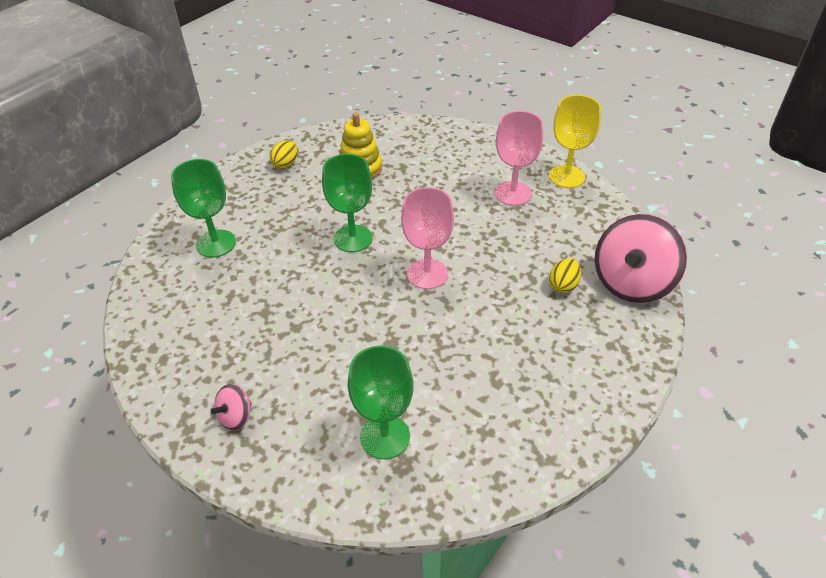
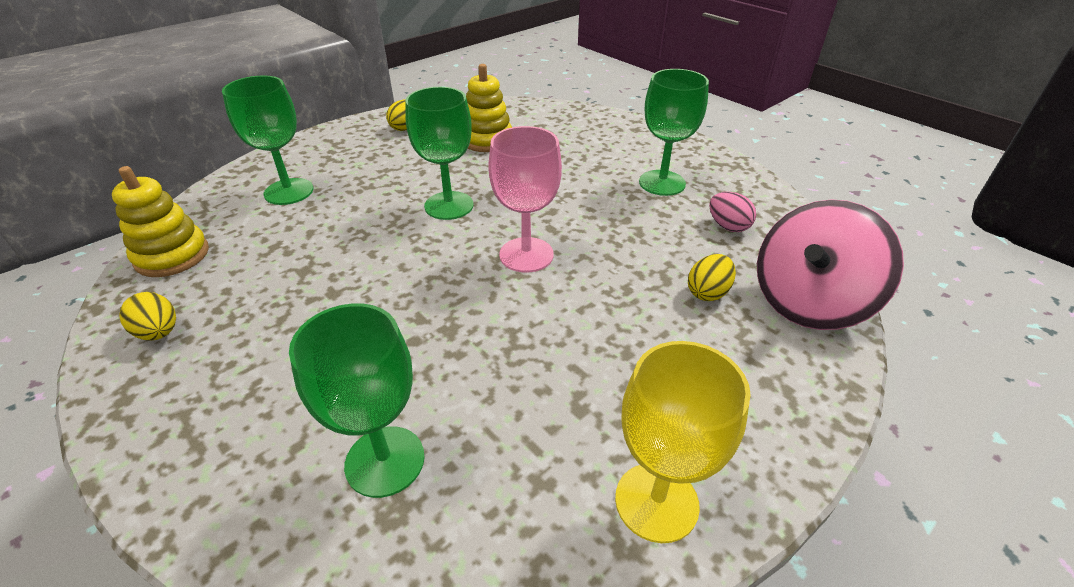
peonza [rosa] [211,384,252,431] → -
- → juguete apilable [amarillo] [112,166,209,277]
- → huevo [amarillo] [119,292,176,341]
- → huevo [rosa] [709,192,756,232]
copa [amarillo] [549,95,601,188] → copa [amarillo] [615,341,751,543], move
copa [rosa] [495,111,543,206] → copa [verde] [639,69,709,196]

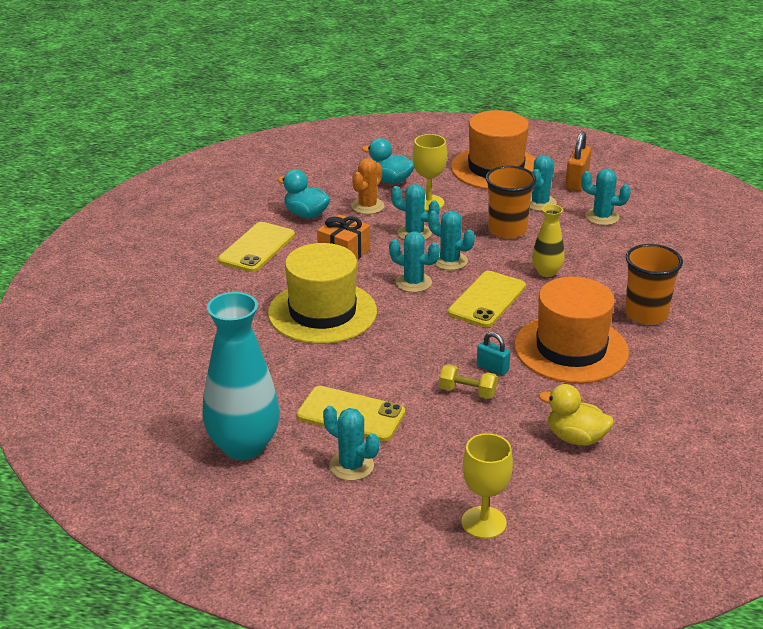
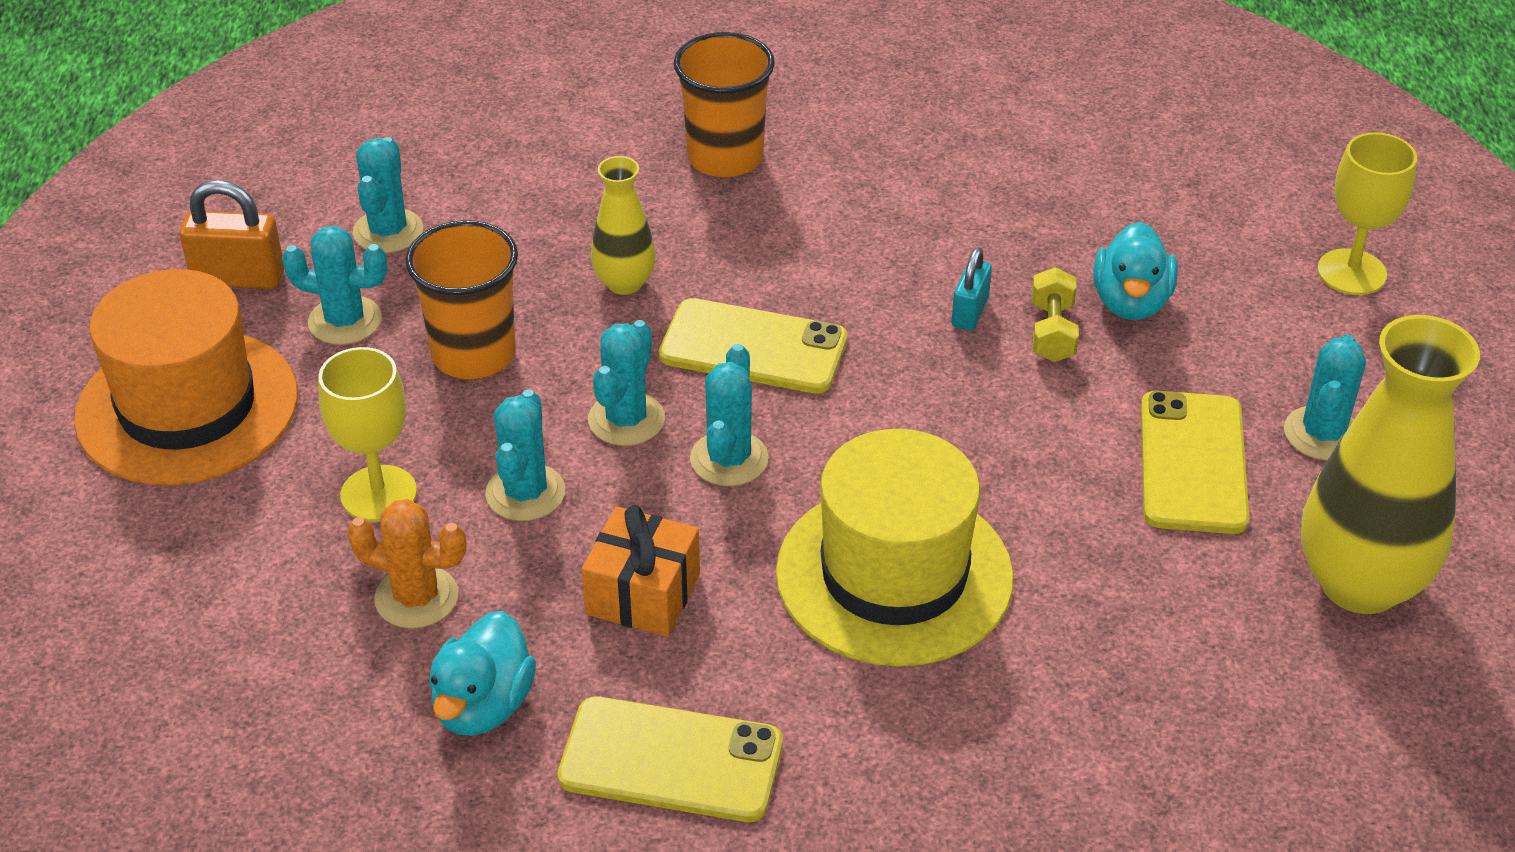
sombrero [naranja] [514,277,629,383] → -
pato [amarillo] [539,384,614,446] → -
pato [turquesa] [362,138,414,184] → pato [turquesa] [1093,222,1178,320], move
florero [turquesa] [202,292,280,460] → florero [amarillo] [1301,315,1480,614]

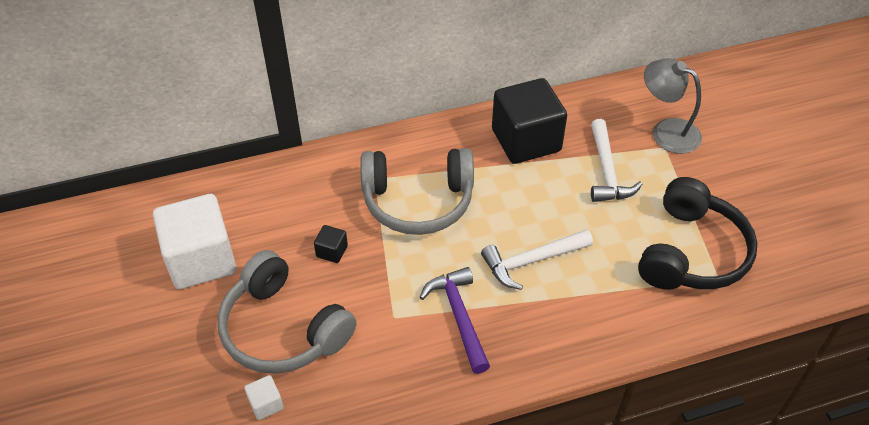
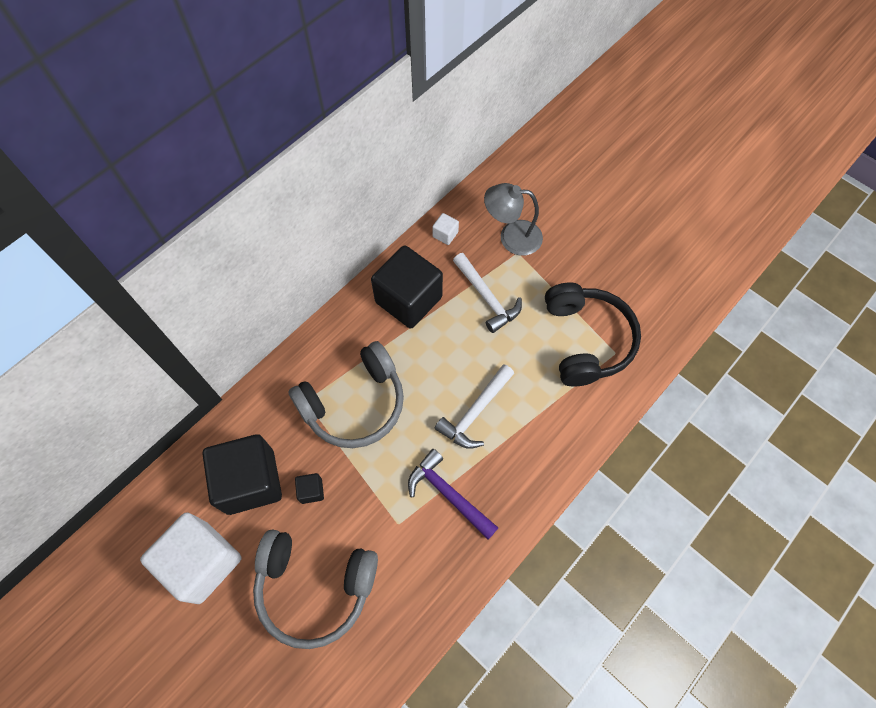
- → cubo [negro] [202,434,282,515]
cubo [blanco] [244,375,284,420] → cubo [blanco] [432,213,459,245], move

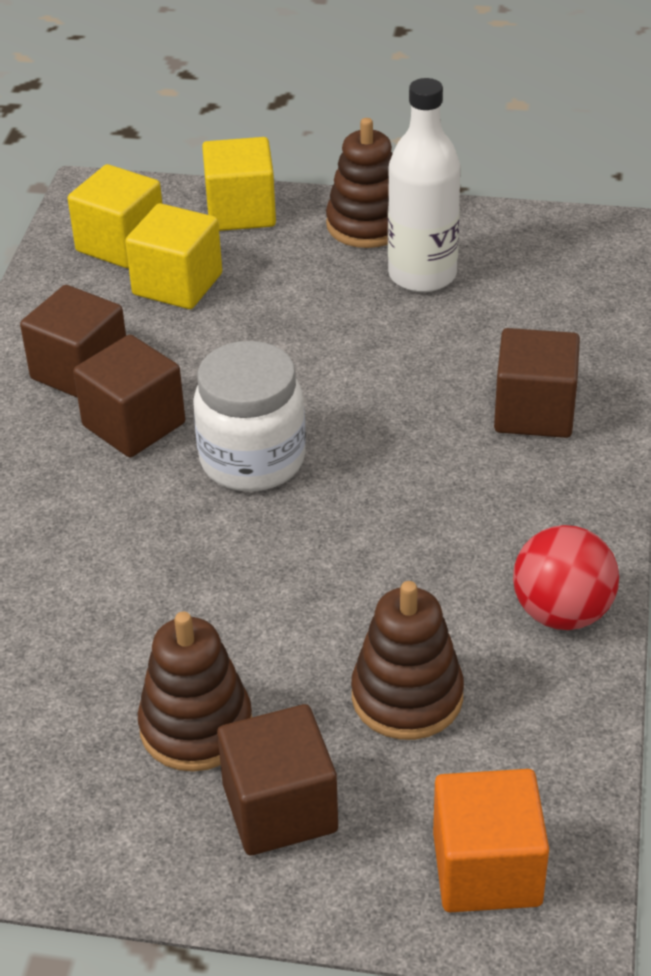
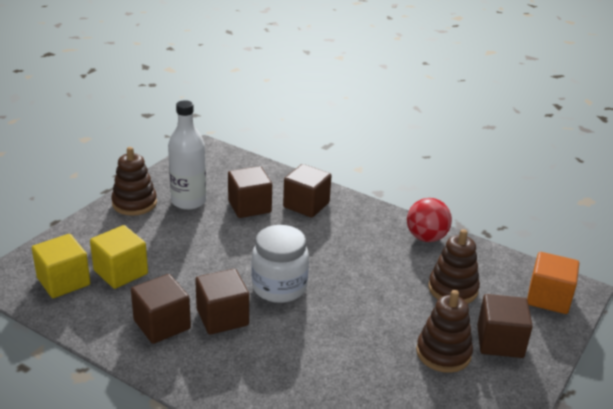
cubo [amarillo] [202,137,276,231] → -
- → cubo [marrón] [228,166,272,218]

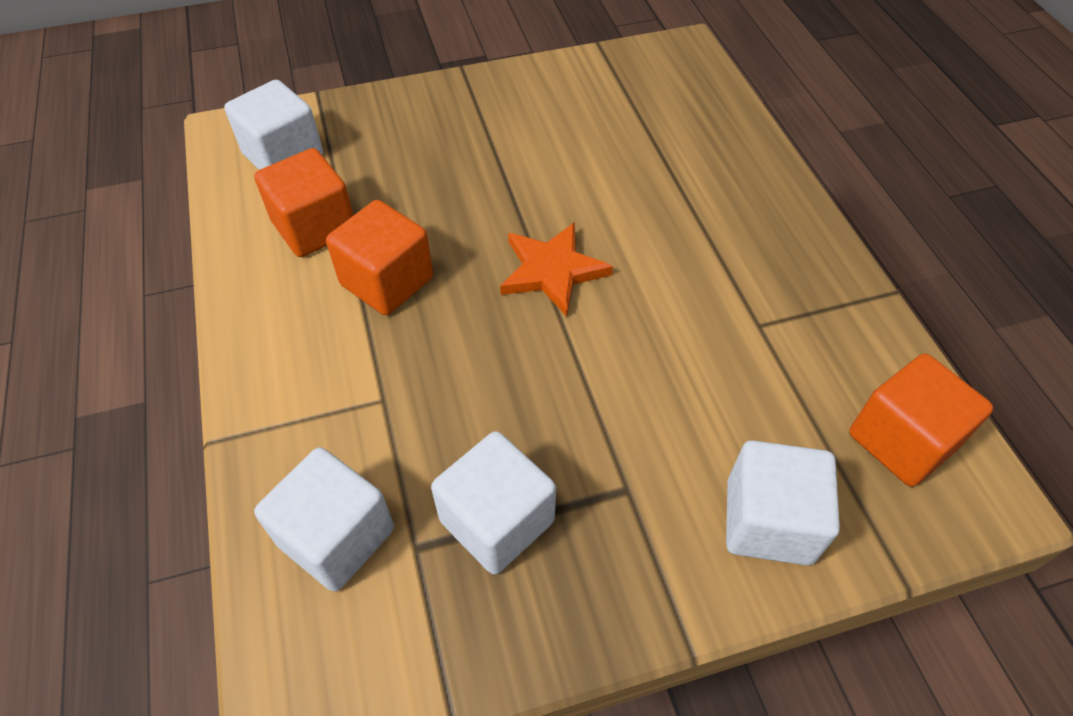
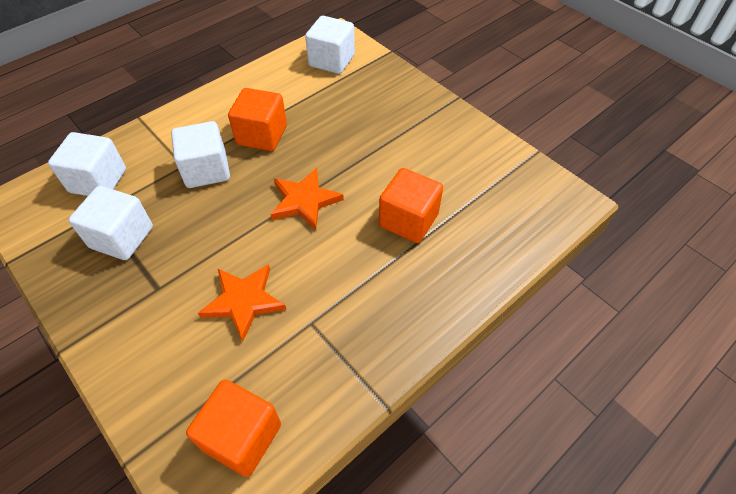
- → estrella [naranja] [198,264,286,342]
cubo [naranja] [254,148,354,257] → cubo [naranja] [379,168,443,243], move
cubo [blanco] [726,440,840,565] → cubo [blanco] [171,121,230,188], move

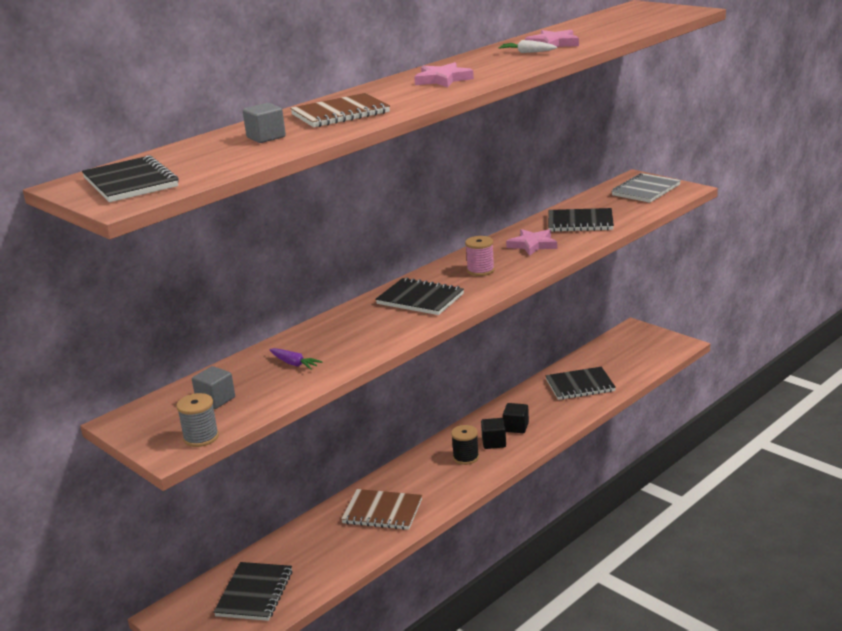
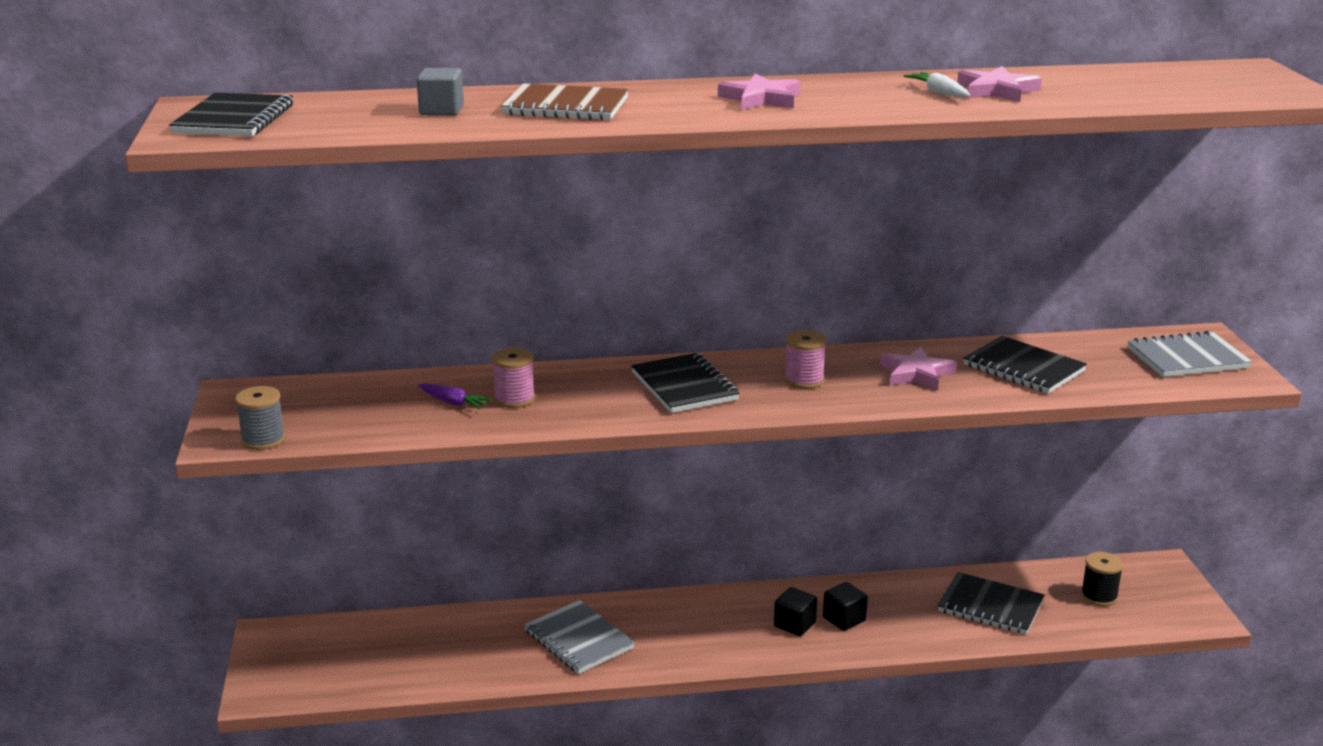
cubo [gris] [192,366,235,409] → -
cuaderno [negro] [214,562,292,621] → -
- → carrete [rosa] [492,348,535,408]
carrete [negro] [451,425,479,465] → carrete [negro] [1081,552,1123,606], move
cuaderno [marrón] [341,489,422,530] → cuaderno [gris] [524,600,635,674]
zanahoria [morado] [269,348,322,370] → zanahoria [morado] [418,383,493,410], 45 degrees counterclockwise

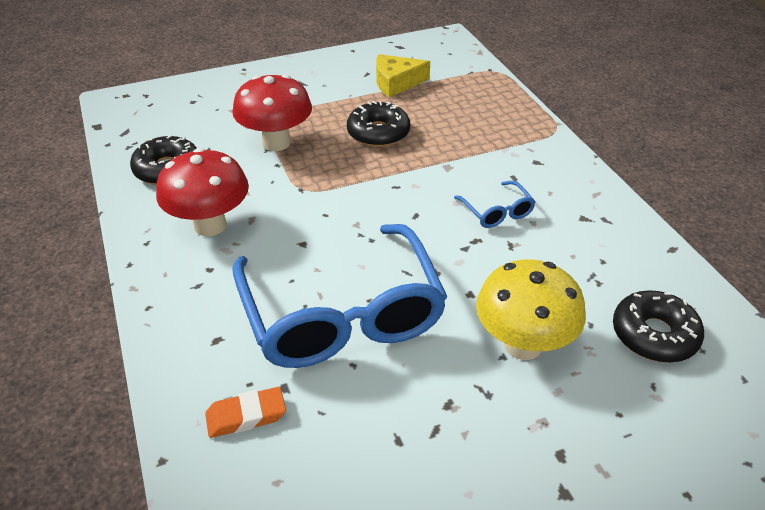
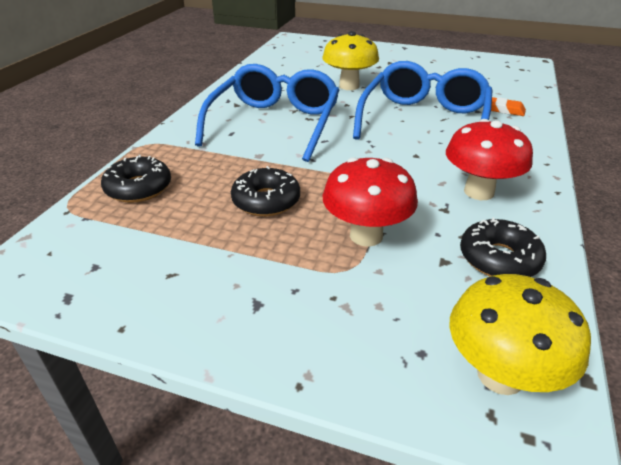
queso [amarillo] [376,54,430,97] → -
- → seta [amarillo] [449,274,591,395]
rosquilla [negro] [613,290,704,363] → rosquilla [negro] [101,155,171,203], move
gafas [azul] [454,181,536,228] → gafas [azul] [195,64,339,162], x2.48

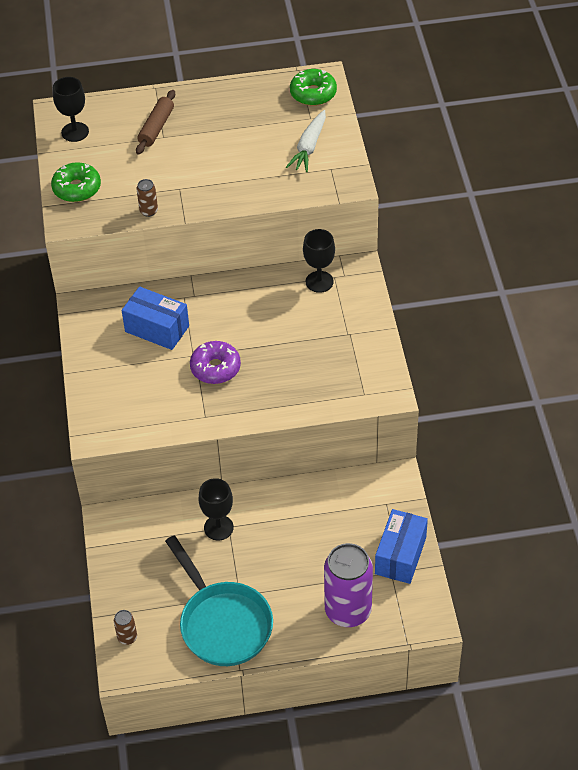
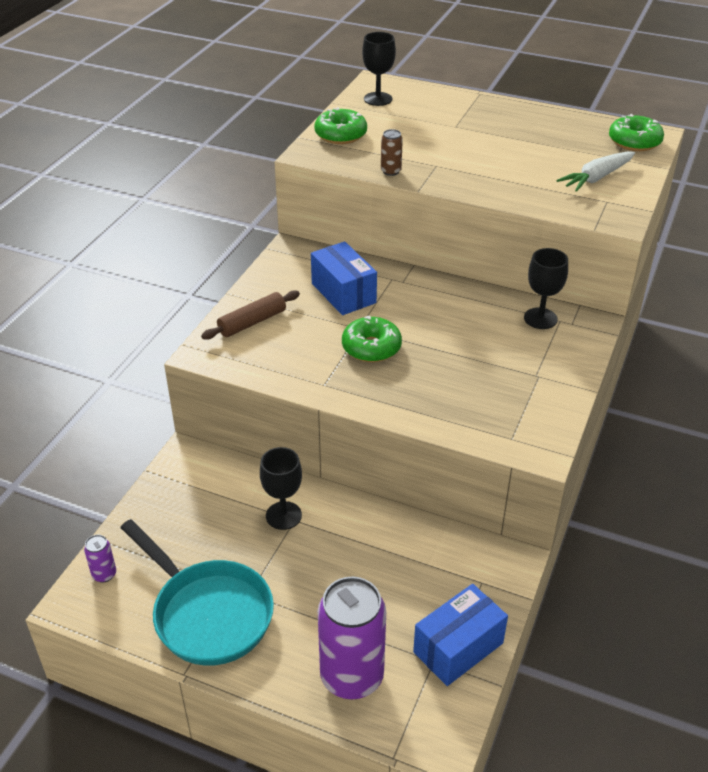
rodillo [marrón] [136,90,175,155] → rodillo [marrón] [201,290,300,340], move
lata [marrón] [114,610,137,645] → lata [morado] [84,535,116,583]
rosquilla [morado] [190,341,241,384] → rosquilla [verde] [342,316,402,362]
sartén [turquesa] [165,536,273,666] → sartén [turquesa] [120,519,274,666], 45 degrees counterclockwise

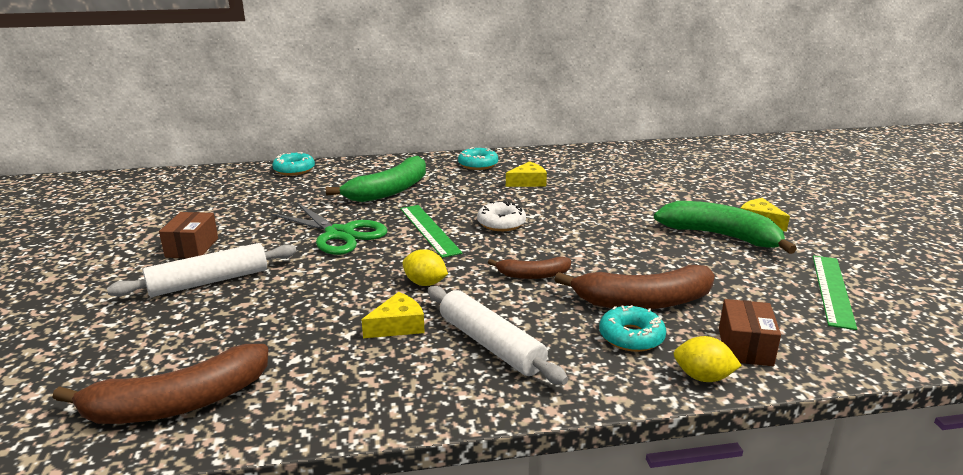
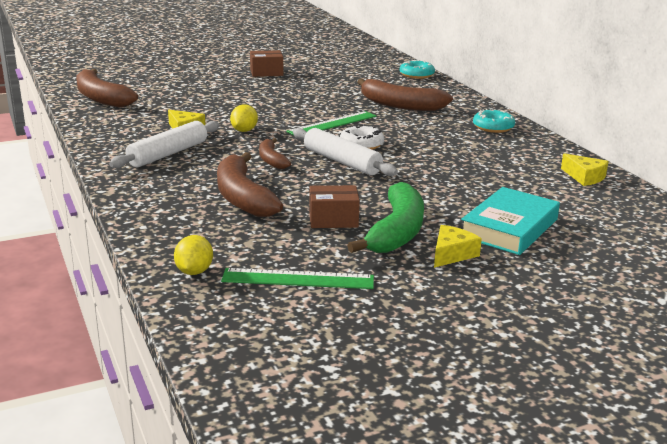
tijeras [verde] [271,202,387,255] → -
rosquilla [turquesa] [599,305,666,352] → -
- → libro [turquesa] [461,187,560,255]
rodillo [blanco] [107,243,296,297] → rodillo [blanco] [293,128,398,176], move
queso [amarillo] [506,161,547,187] → queso [amarillo] [561,153,609,186], move
limón [amarillo] [674,336,742,382] → limón [amarillo] [174,235,213,275], move
caja [marrón] [719,299,781,366] → caja [marrón] [309,185,360,228], move
plátano [verde] [326,156,426,202] → plátano [marrón] [357,79,453,111]

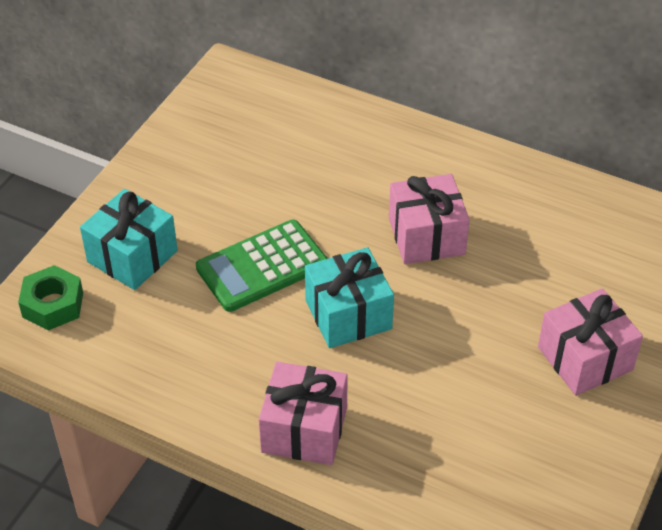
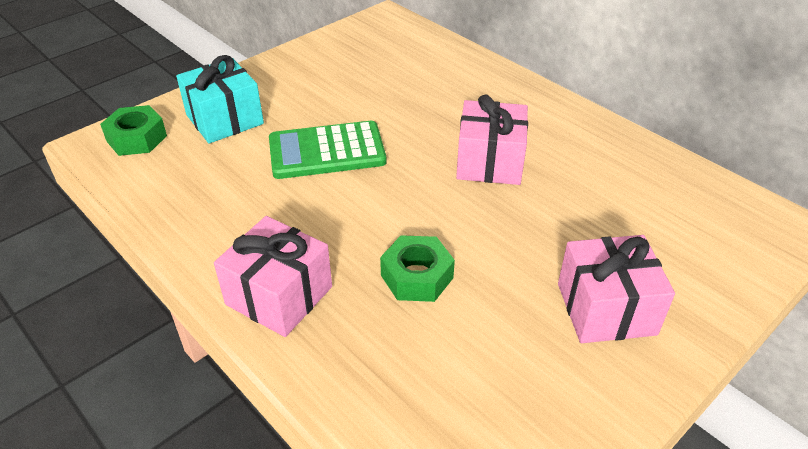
regalo [turquesa] [305,247,394,348] → -
- → tuerca [verde] [380,235,455,302]

